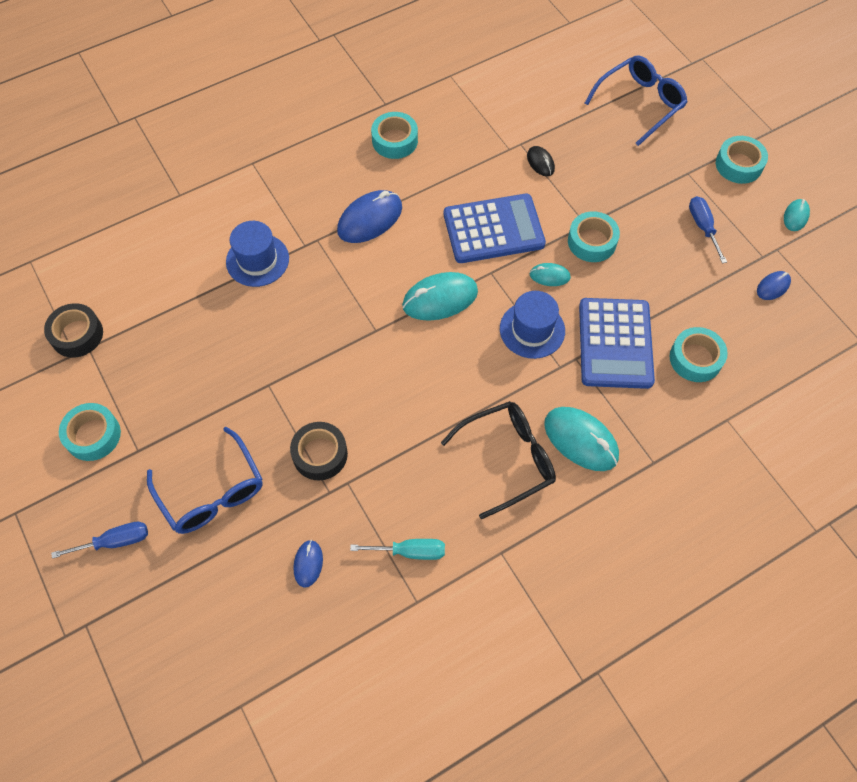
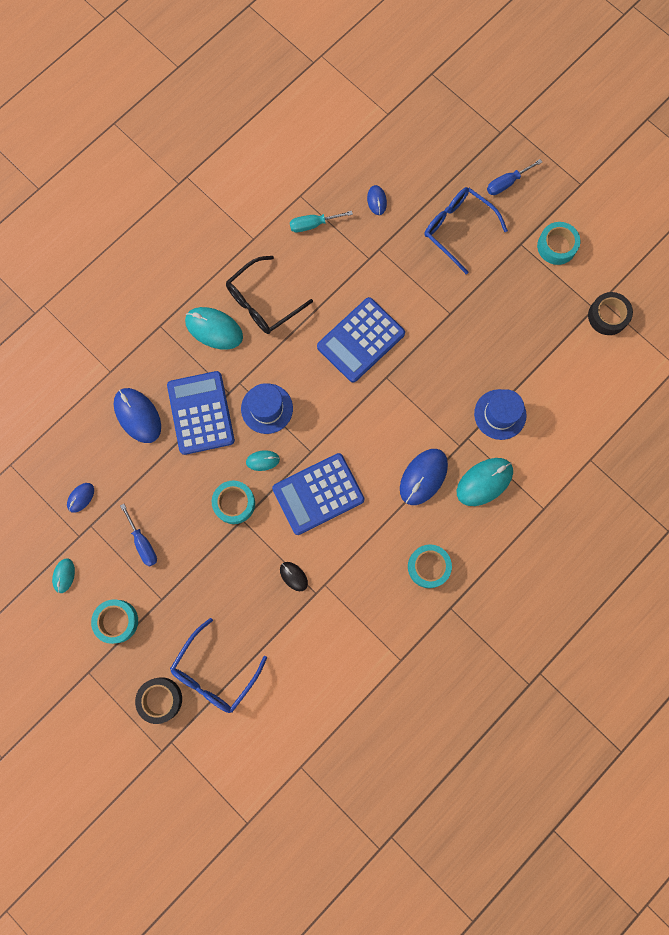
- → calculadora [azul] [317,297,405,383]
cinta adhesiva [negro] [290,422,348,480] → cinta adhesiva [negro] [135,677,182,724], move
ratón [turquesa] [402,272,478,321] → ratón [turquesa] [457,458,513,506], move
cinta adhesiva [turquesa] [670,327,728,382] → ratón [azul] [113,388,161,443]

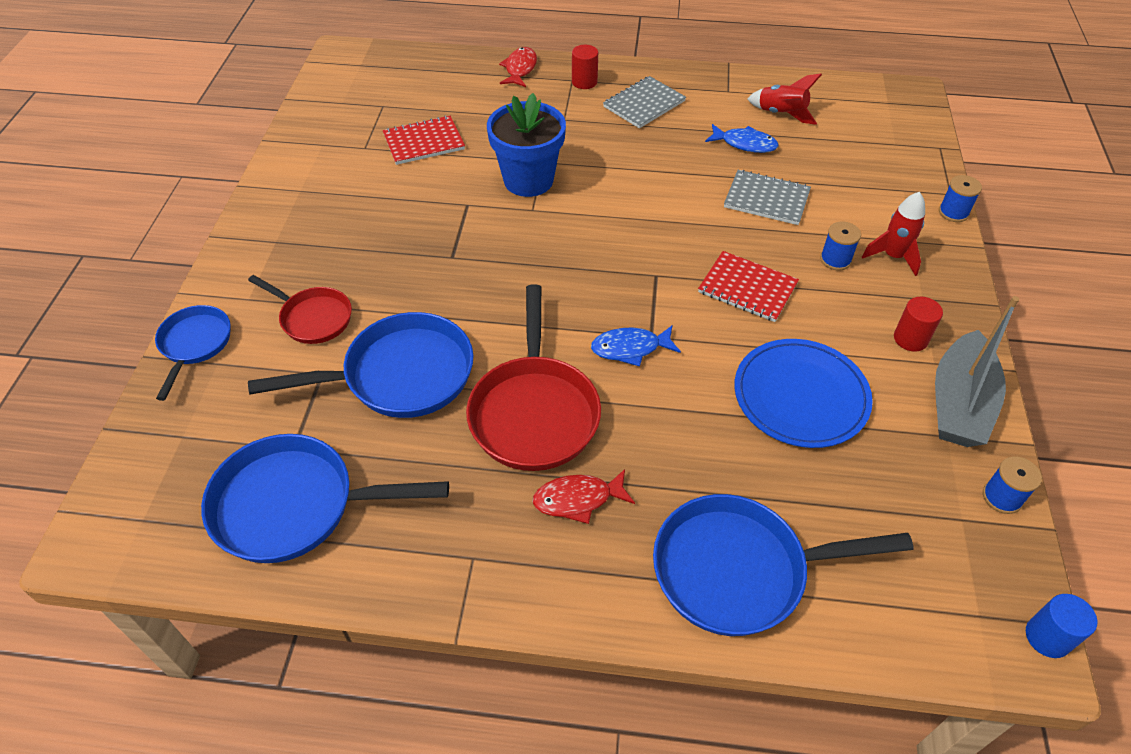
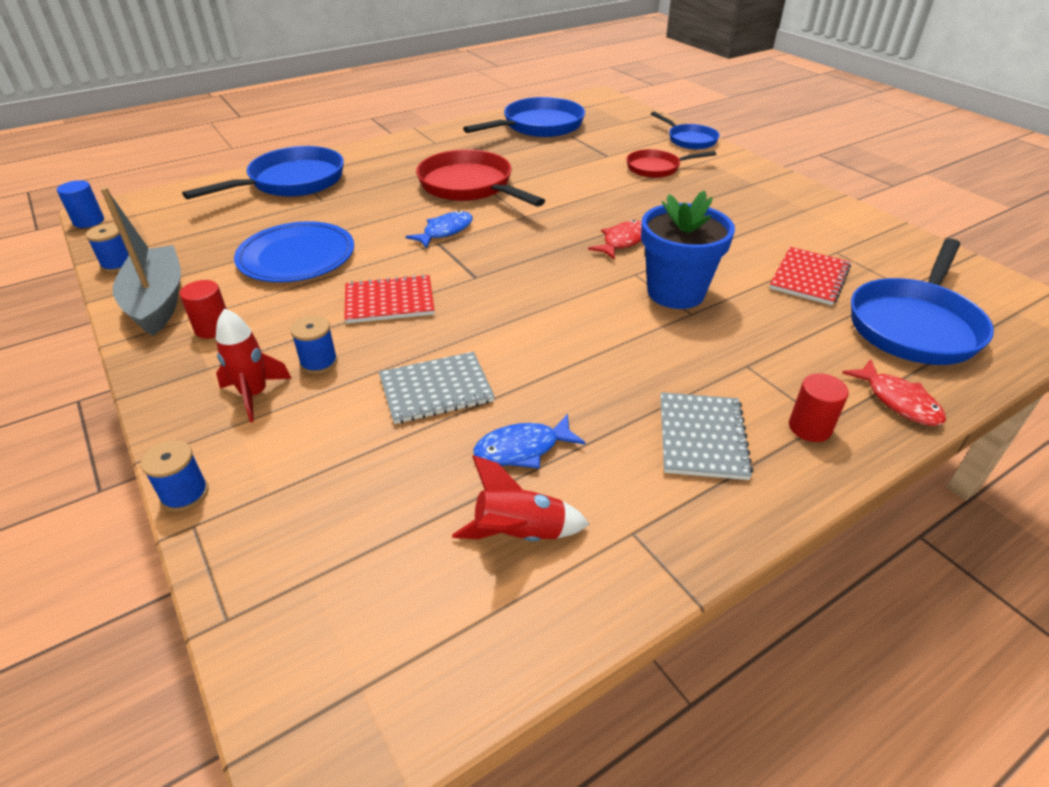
sartén [azul] [248,312,474,418] → sartén [azul] [851,238,994,365], move
pez [rojo] [532,469,635,524] → pez [rojo] [588,220,642,260], move

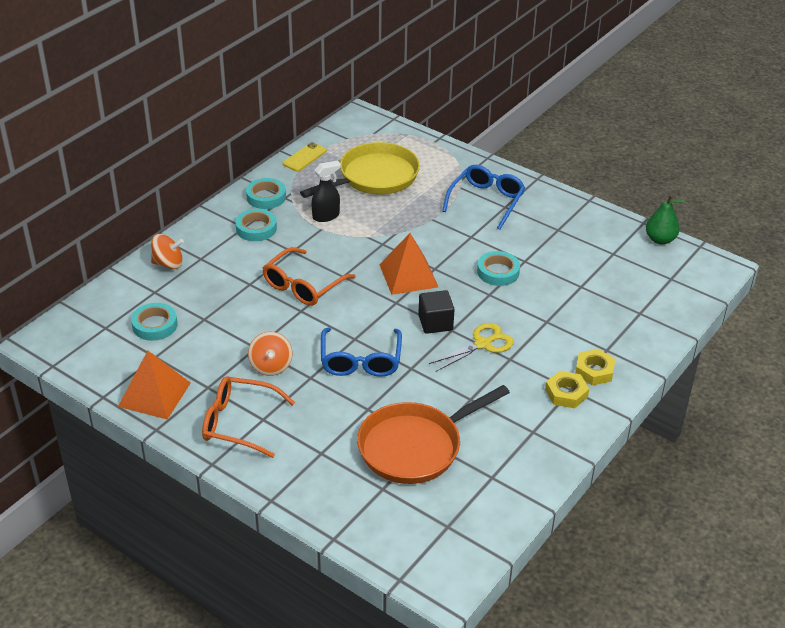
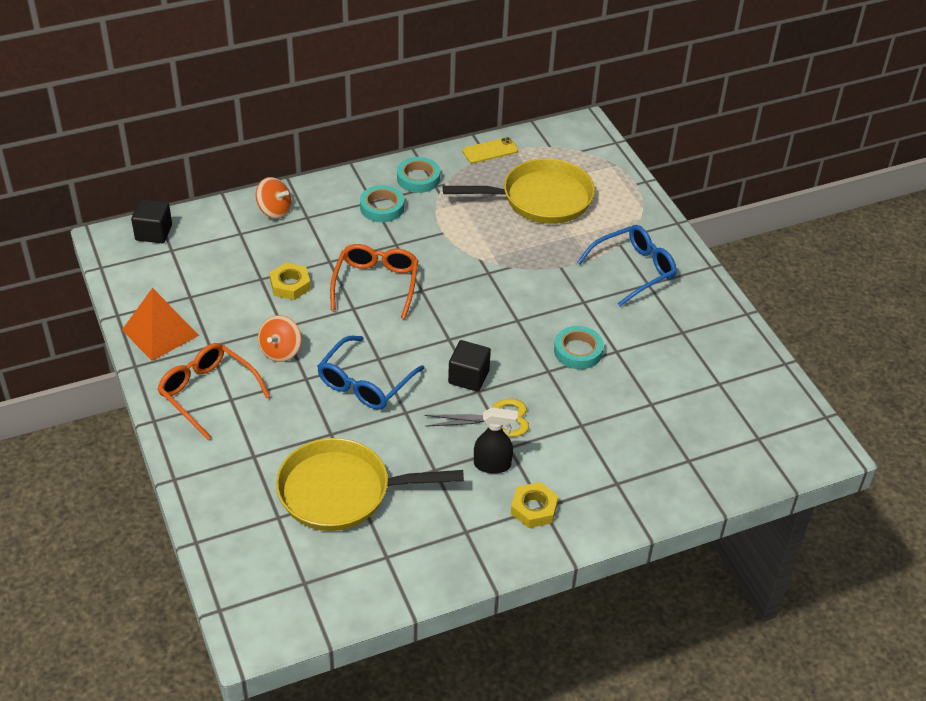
cinta adhesiva [turquesa] [131,303,178,341] → -
pirámide [naranja] [379,233,438,295] → -
pera [verde] [646,195,685,245] → -
- → cubo [negro] [131,199,172,243]
pulverizador [negro] [312,161,341,222] → pulverizador [negro] [474,407,518,474], move
tuerca [amarillo] [575,349,615,385] → tuerca [amarillo] [269,263,311,300], move
sartén [naranja] [357,385,510,484] → sartén [amarillo] [276,438,464,531]
gafas [naranja] [263,247,356,306] → gafas [naranja] [330,244,418,319], 120 degrees clockwise

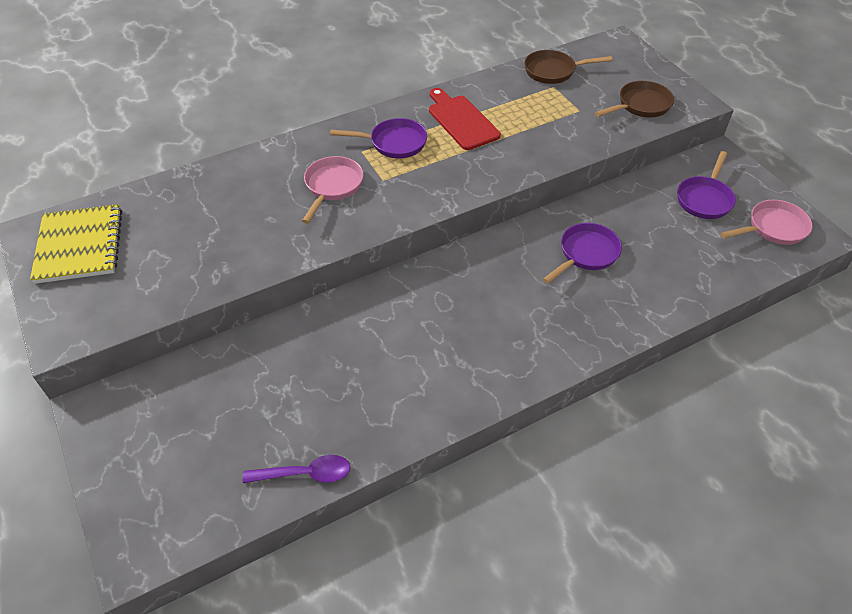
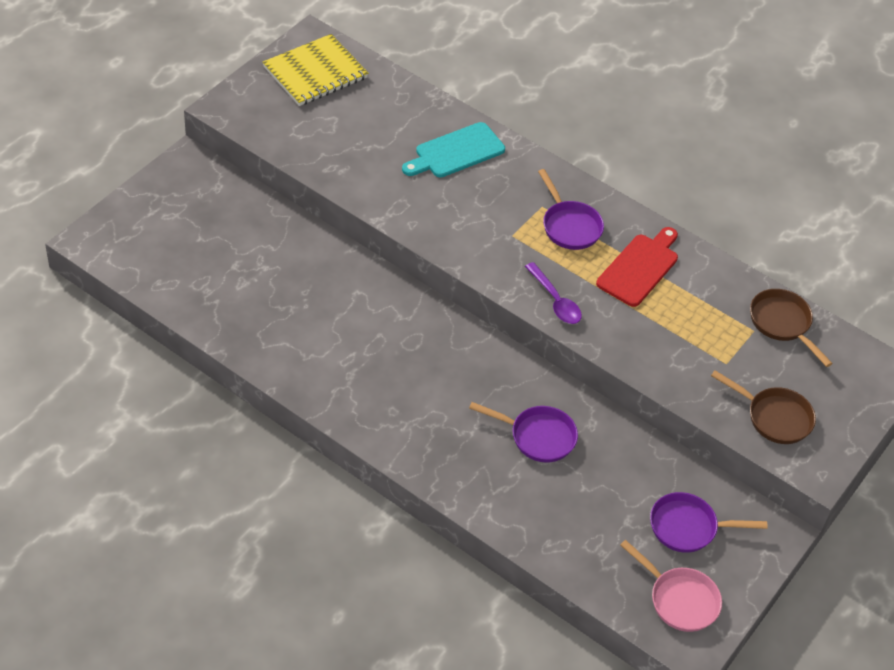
sartén [rosa] [302,156,364,224] → -
- → tabla de cortar [turquesa] [402,122,505,177]
cuchara [morado] [243,455,350,483] → cuchara [morado] [525,262,582,324], move

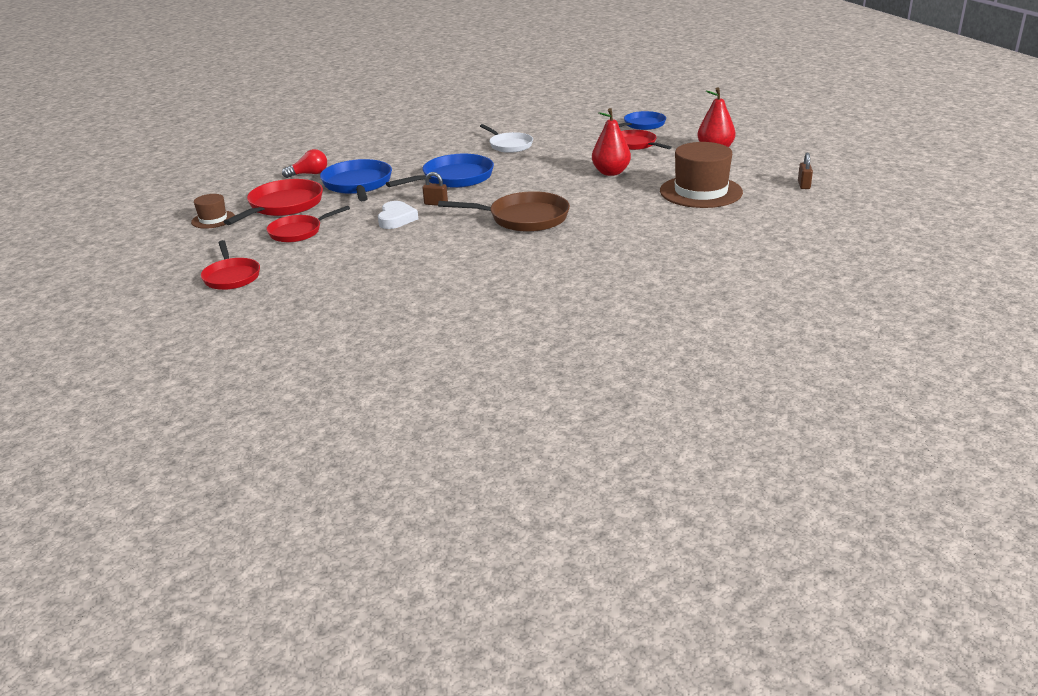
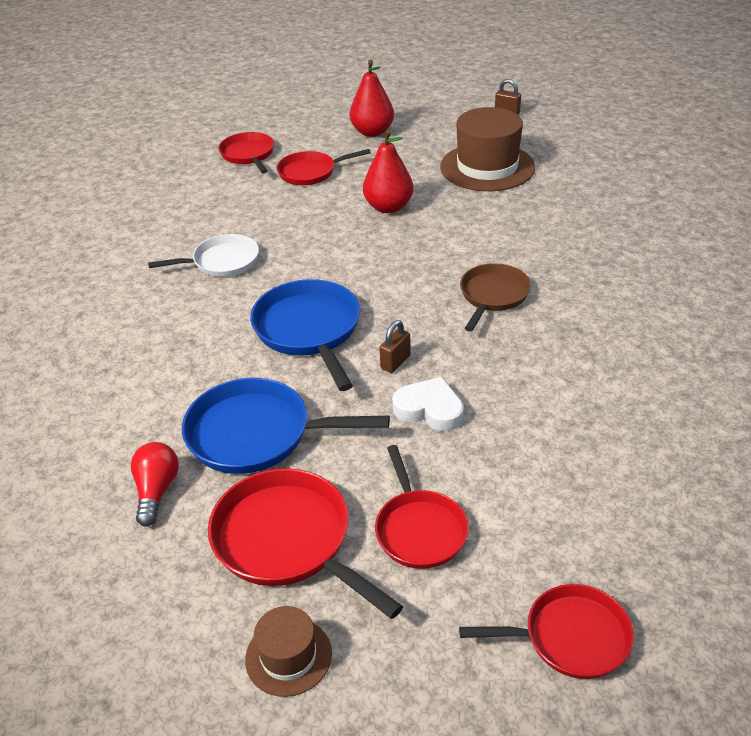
sartén [azul] [618,111,666,130] → sartén [rojo] [218,132,274,173]
sartén [marrón] [438,191,570,232] → sartén [marrón] [460,263,531,331], x0.66

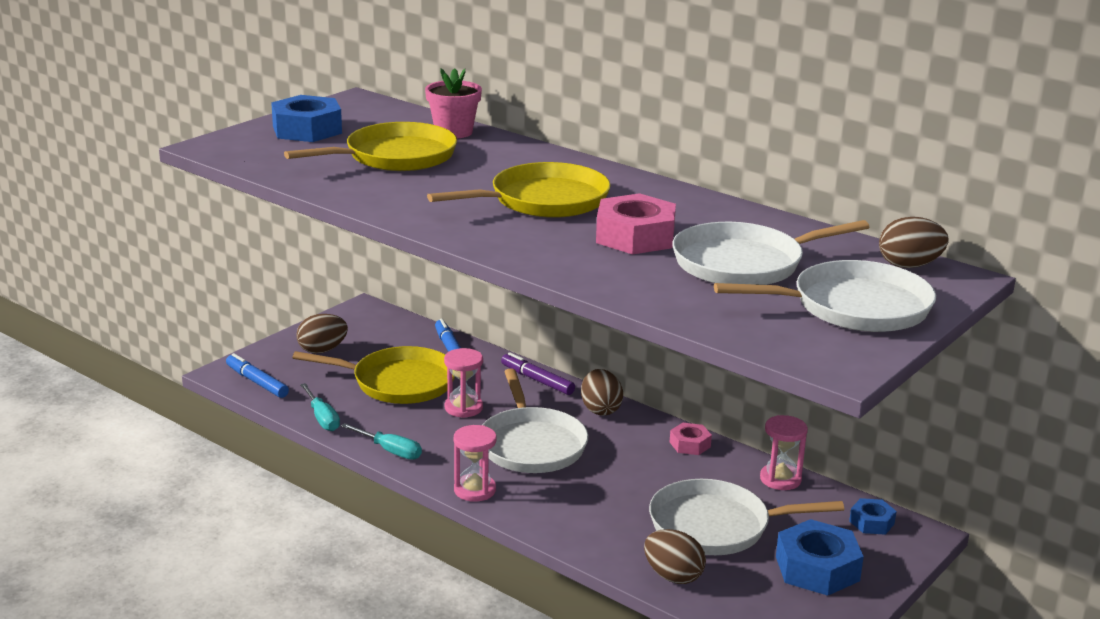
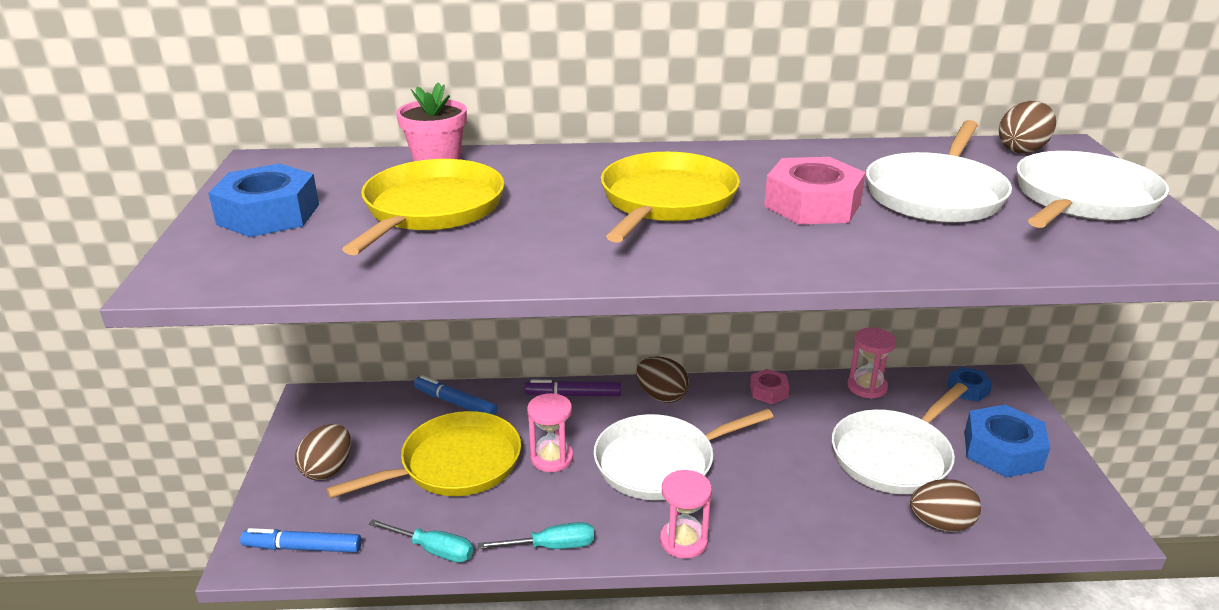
sartén [blanco] [482,368,588,473] → sartén [blanco] [594,409,773,500], 120 degrees clockwise

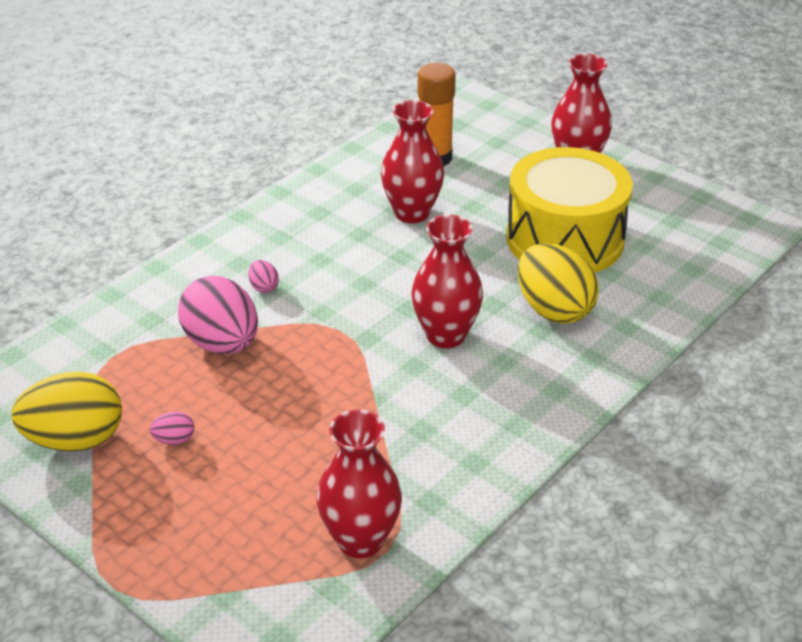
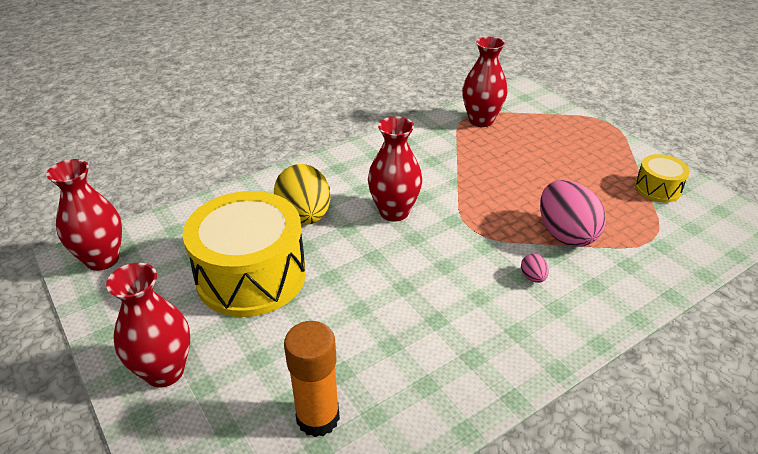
huevo [rosa] [149,412,195,445] → -
florero [rojo] [381,100,444,223] → florero [rojo] [46,159,122,271], move
huevo [amarillo] [11,372,122,452] → tambor [amarillo] [635,154,690,202]

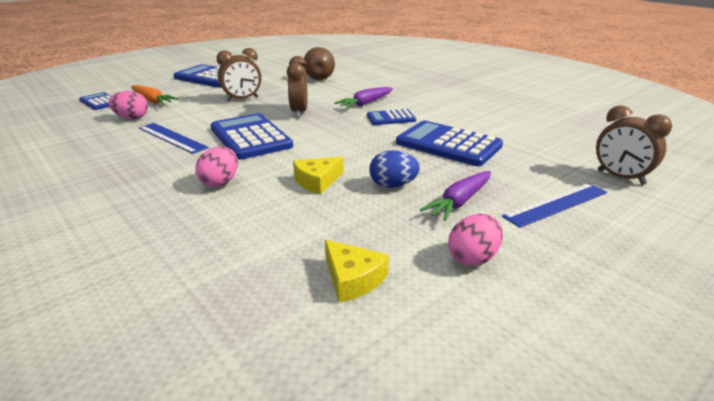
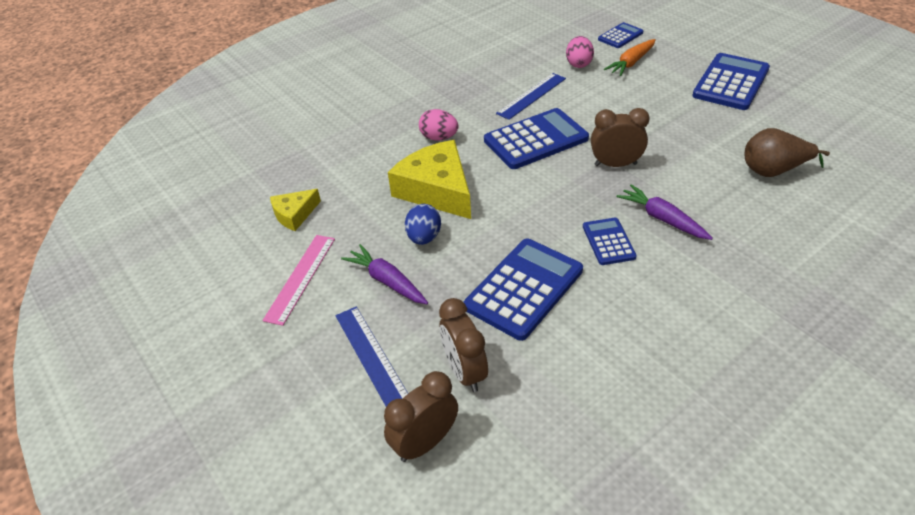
despertador [marrón] [216,48,261,101] → despertador [marrón] [439,298,488,392], move
huevo [rosa] [448,214,503,266] → regla [rosa] [262,235,335,326]
queso [amarillo] [293,156,343,194] → queso [amarillo] [388,140,471,219], x1.88

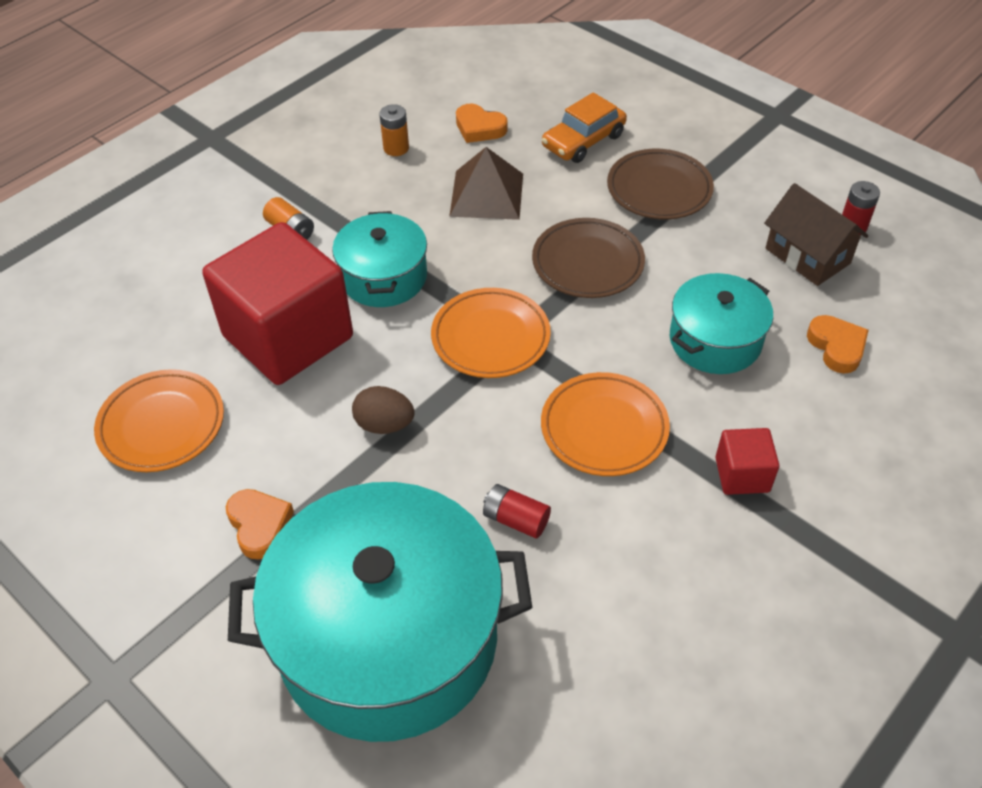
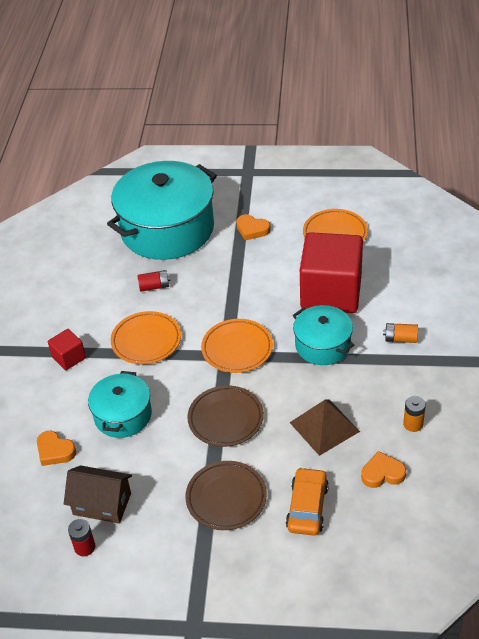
huevo [marrón] [352,386,415,434] → -

